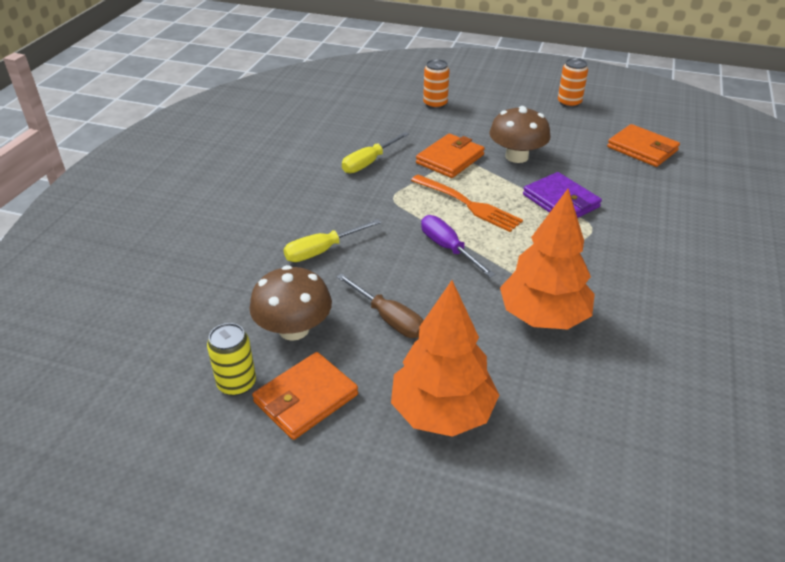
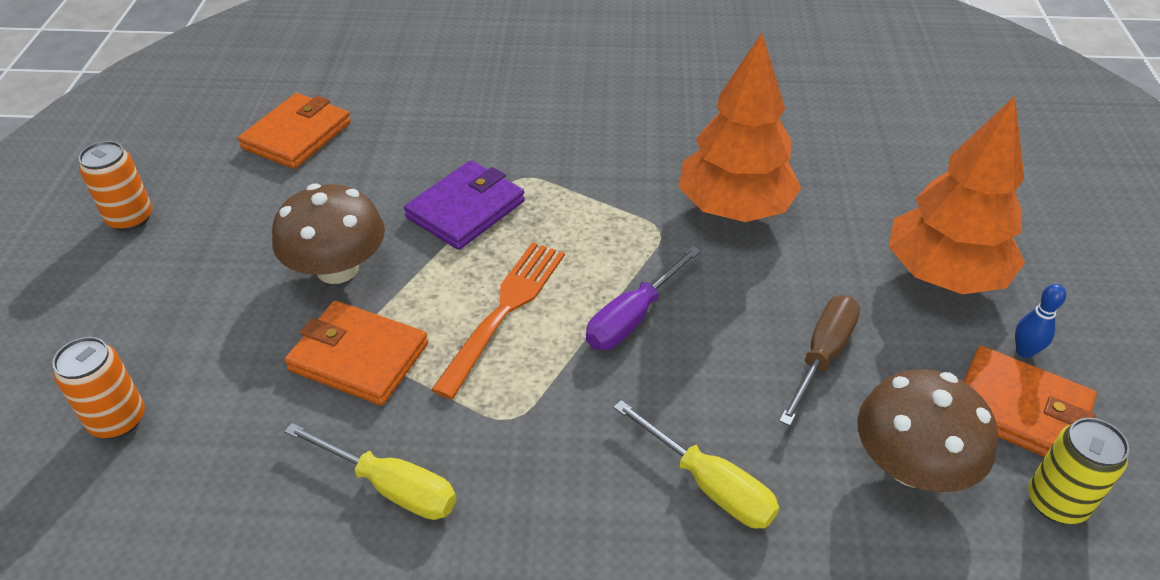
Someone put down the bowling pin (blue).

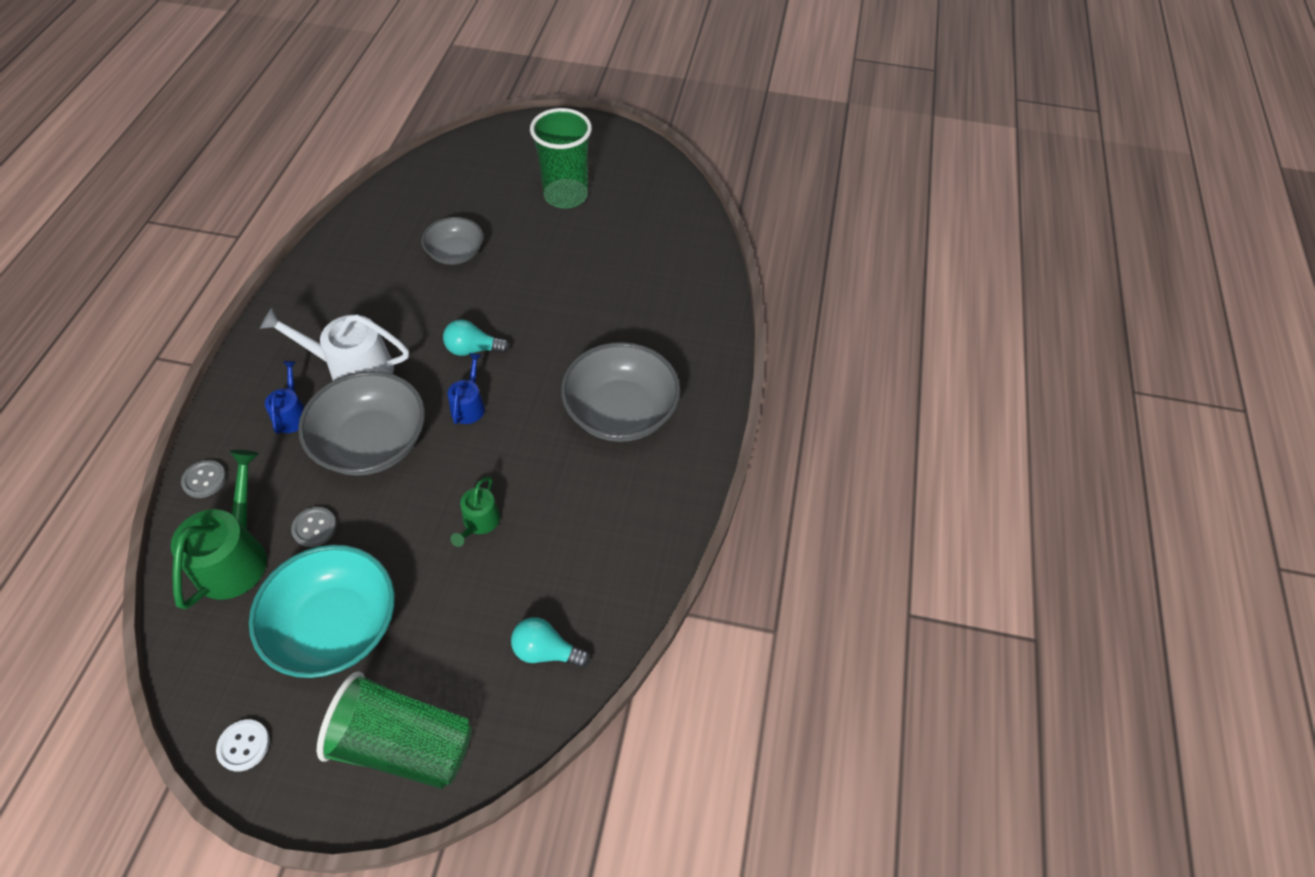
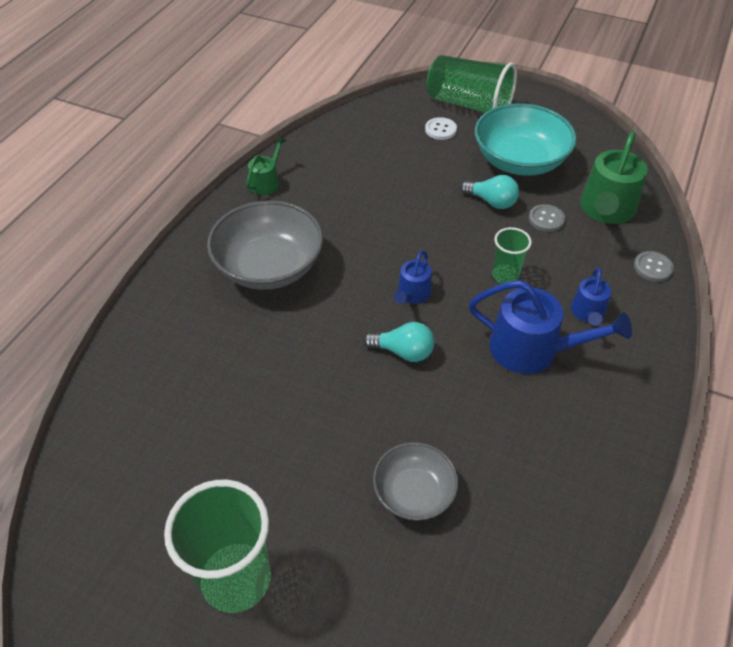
Someone repainted the watering can (white), which became the watering can (blue) (2nd from left).
Someone swapped the bowl (grey) (1st from left) for the cup (green) (3rd from left).
Someone carried the watering can (green) (2nd from left in the first image).
Someone carried the light bulb (turquoise) (2nd from left).
Someone carried the button (white).

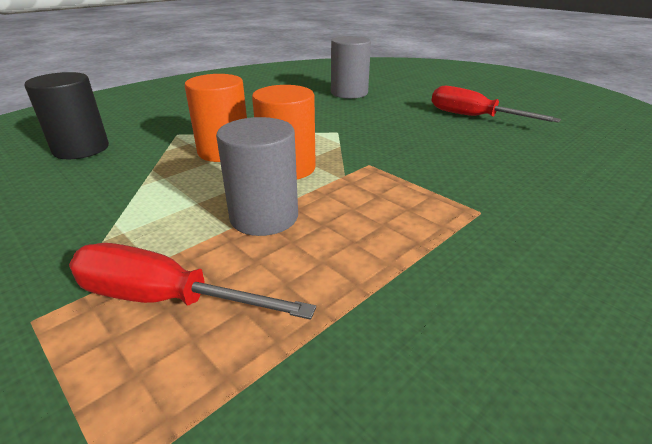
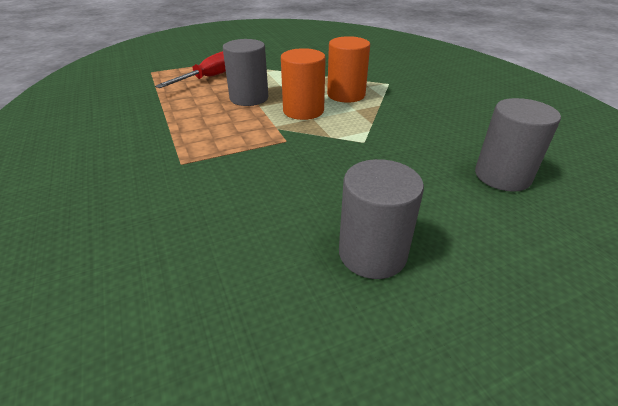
Someone took away the cylinder (black).
Someone swapped the screwdriver (red) (2nd from left) for the cylinder (grey) (2nd from left).

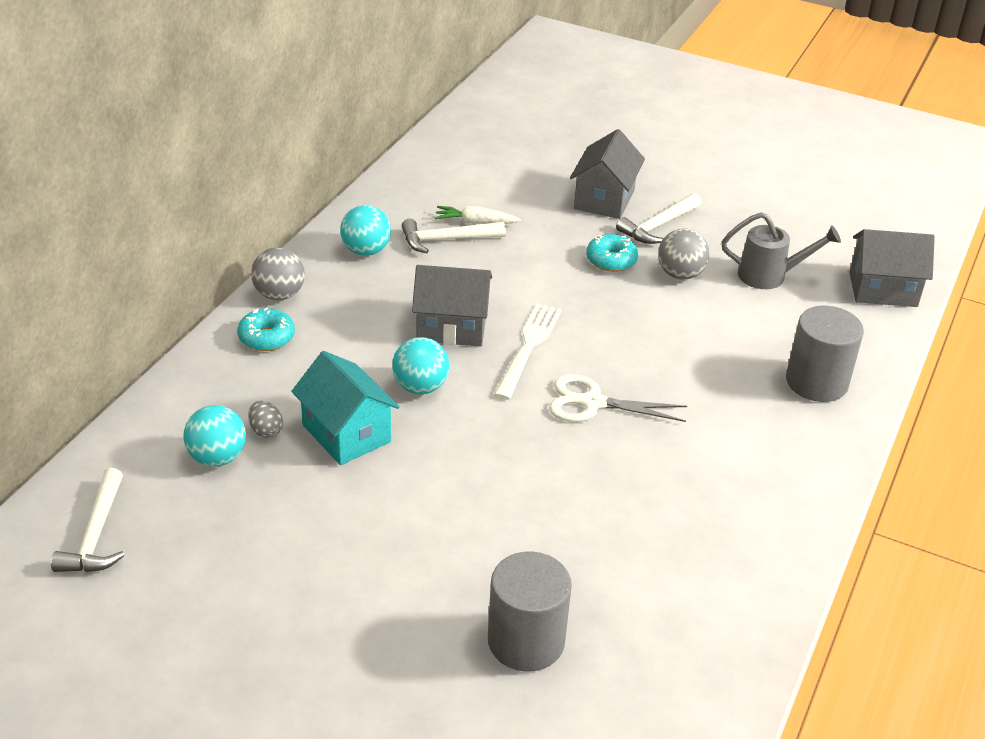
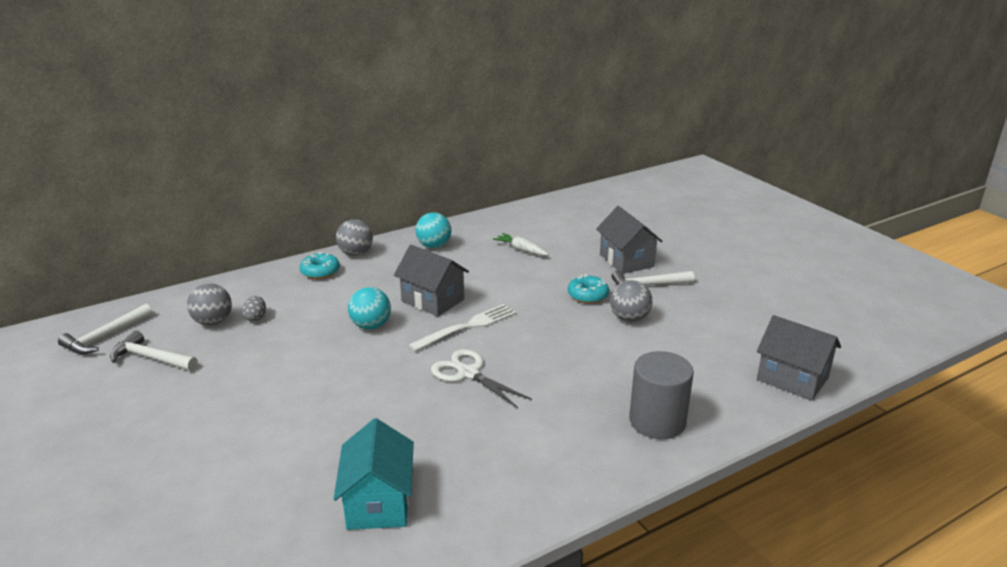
Someone rotated the house (grey) (2nd from left) by 75 degrees counterclockwise.
Someone took away the watering can (grey).
Someone carried the hammer (white) (2nd from left).
Someone carried the house (turquoise).
Someone repainted the ball (turquoise) (1st from left), which became the ball (grey) (1st from left).
Someone took away the cylinder (grey) (1st from left).

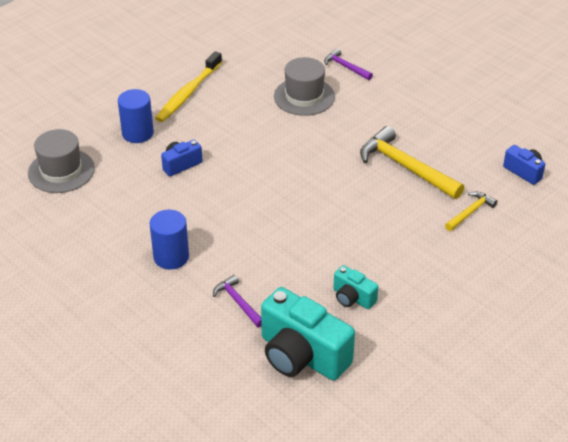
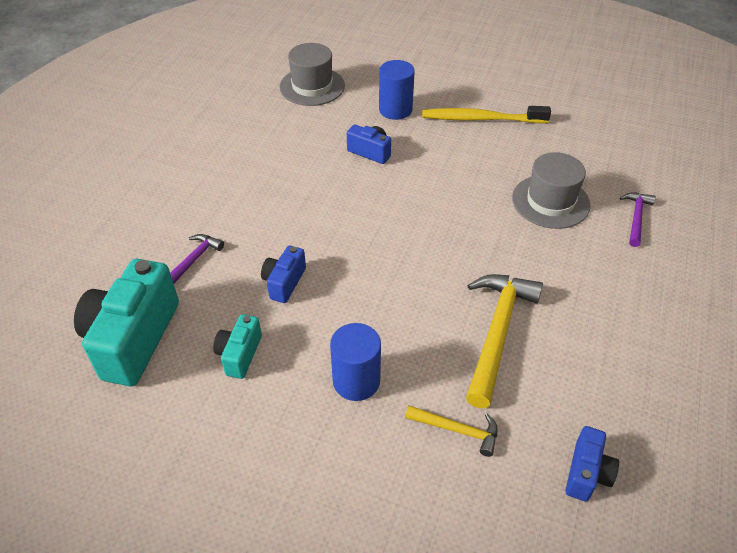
Someone carried the cylinder (blue) (2nd from left in the first image).
Someone put down the camera (blue) (1st from left).

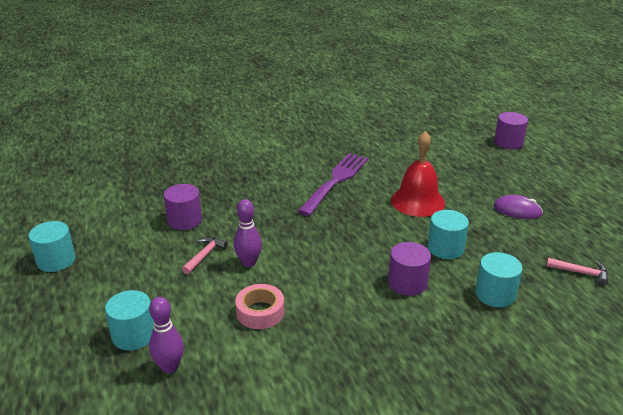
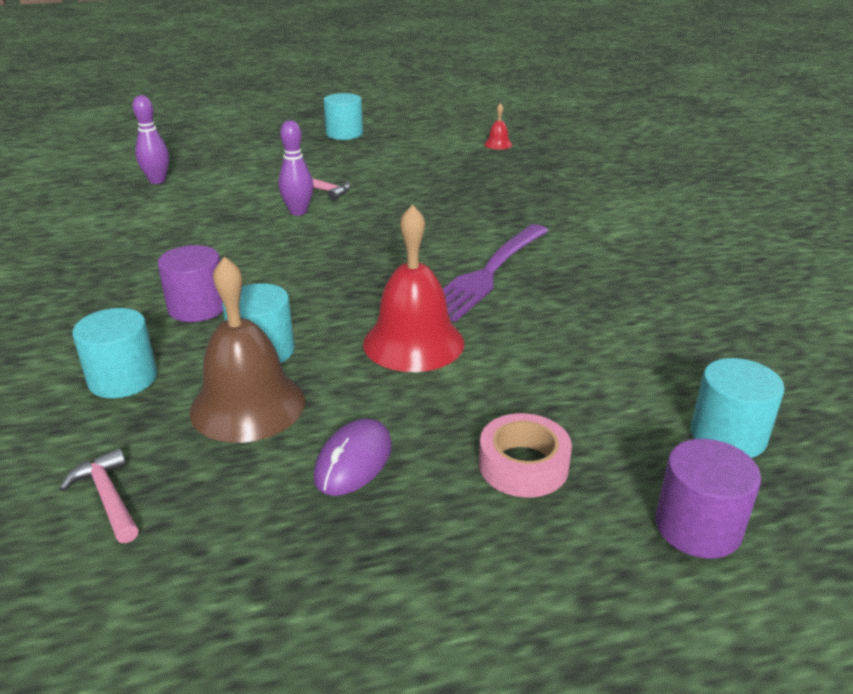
Someone rotated the fork (purple) by 90 degrees clockwise.
Someone took away the cylinder (purple) (1st from left).
Someone rotated the hammer (pink) (2nd from left in the first image) by 120 degrees clockwise.
Someone carried the tape (pink).
Someone carried the cylinder (turquoise) (2nd from left in the first image).
Someone put down the bell (red) (2nd from left).
Someone put down the bell (brown).

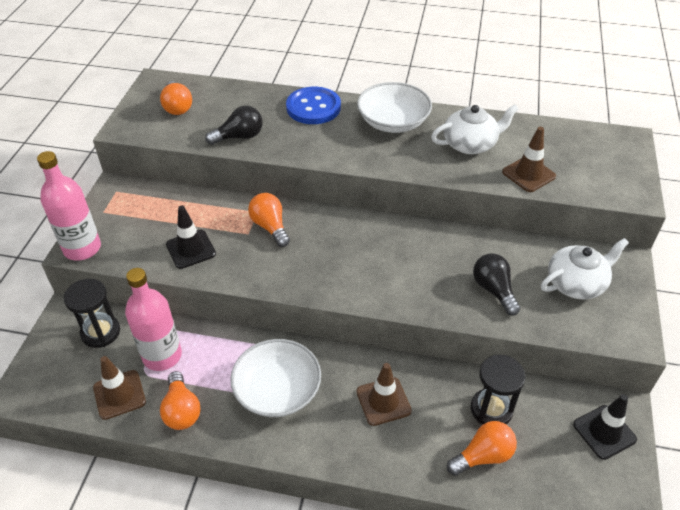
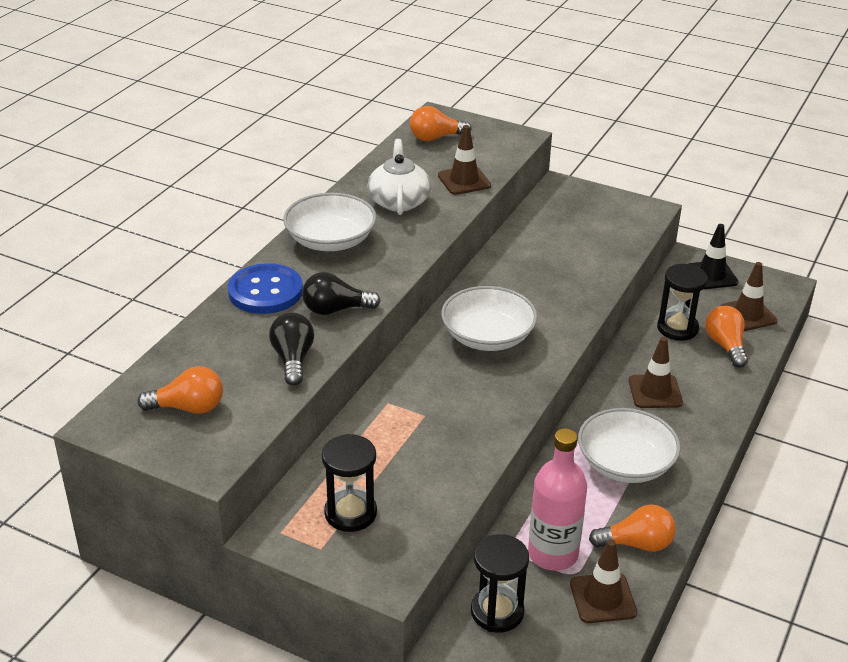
Someone took away the bottle (pink) (1st from left).
Someone carried the light bulb (orange) (3rd from left in the first image).
Someone took away the traffic cone (black) (1st from left).
Someone took away the teapot (white) (2nd from left).
Someone carried the light bulb (black) (2nd from left).
Someone put down the traffic cone (brown) (4th from left).
Someone put down the bowl (white) (2nd from left).
Someone put down the hourglass (black) (1st from left).

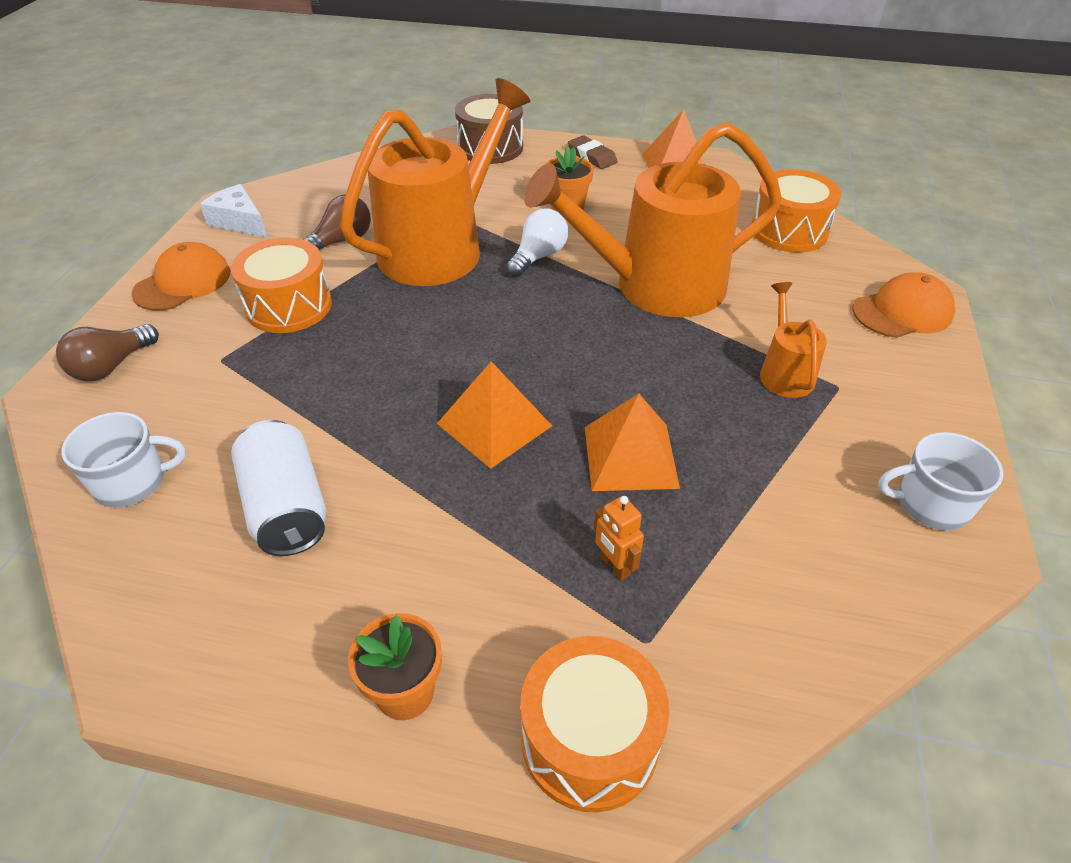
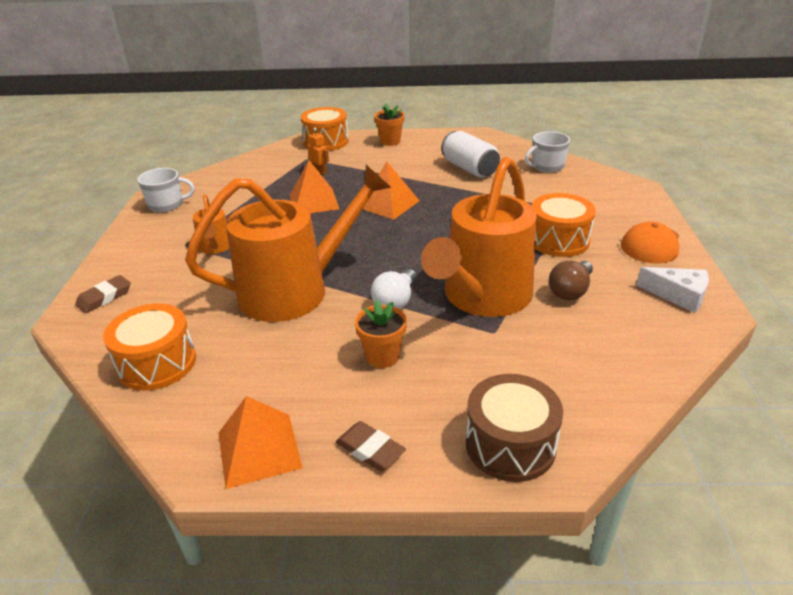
Someone swapped the cap (orange) (2nd from left) for the eraser (brown) (1st from left).
Someone took away the light bulb (brown) (1st from left).

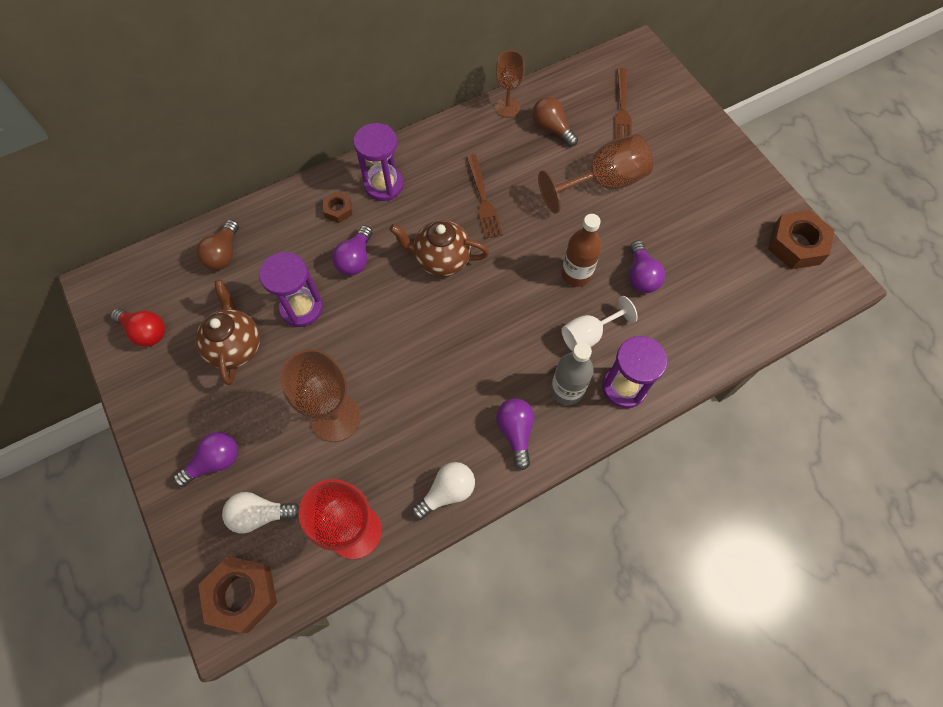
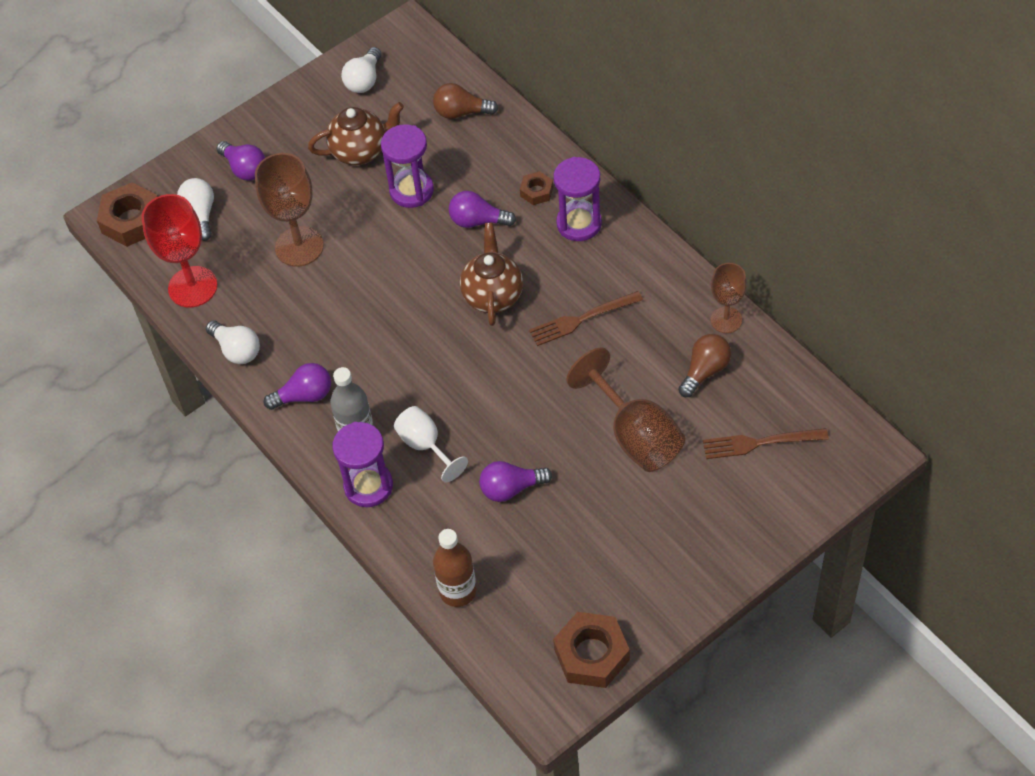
Someone carried the bottle (brown).
Someone repainted the light bulb (red), which became the light bulb (white) (3rd from left).

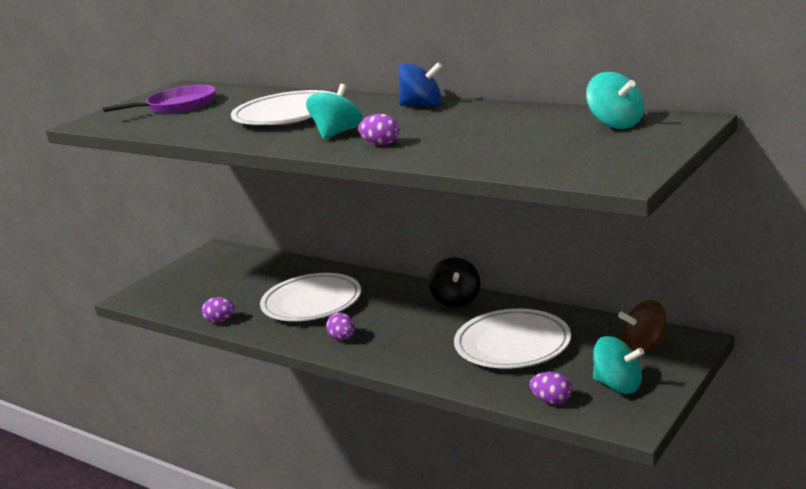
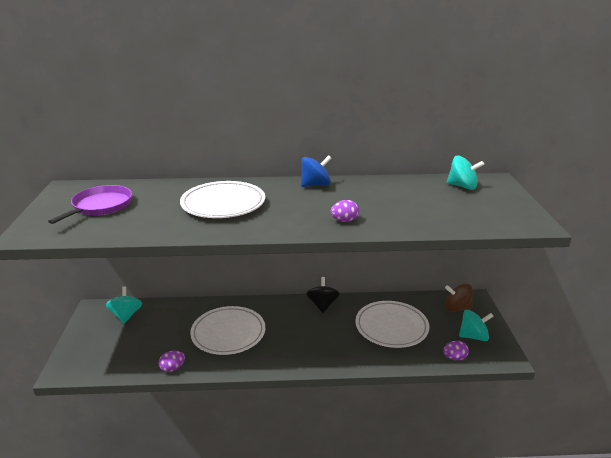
Someone carried the spinning top (turquoise) (1st from left).
Someone rotated the spinning top (black) by 135 degrees counterclockwise.
Someone rotated the spinning top (brown) by 60 degrees clockwise.
Someone took away the egg (purple) (2nd from left).

